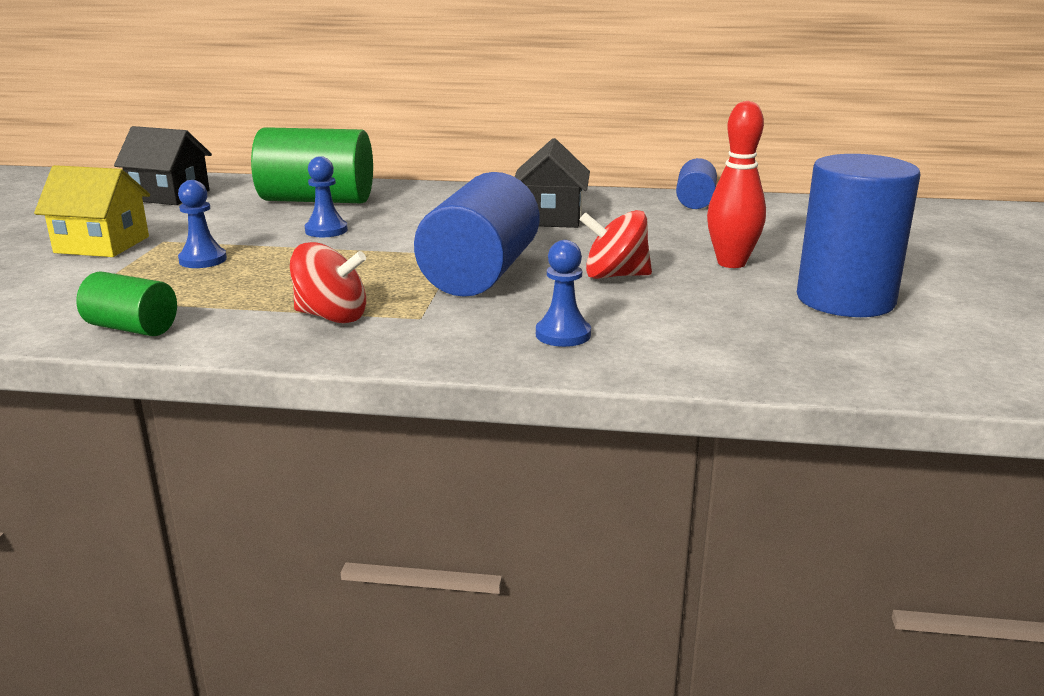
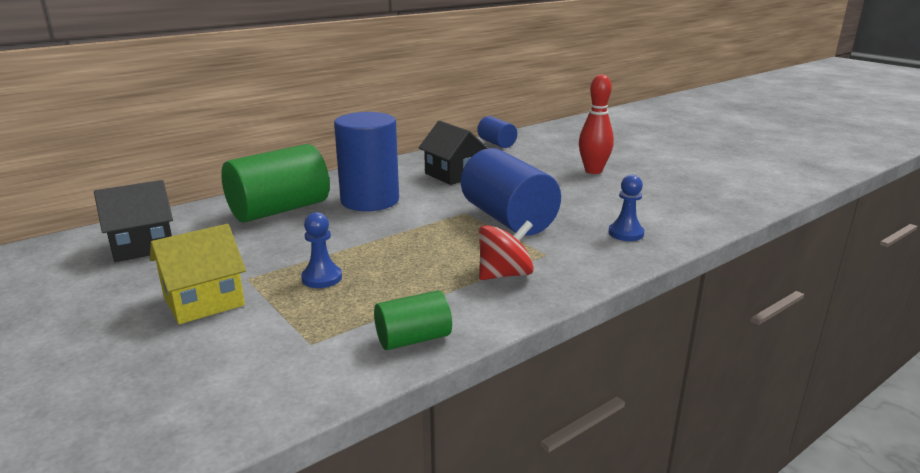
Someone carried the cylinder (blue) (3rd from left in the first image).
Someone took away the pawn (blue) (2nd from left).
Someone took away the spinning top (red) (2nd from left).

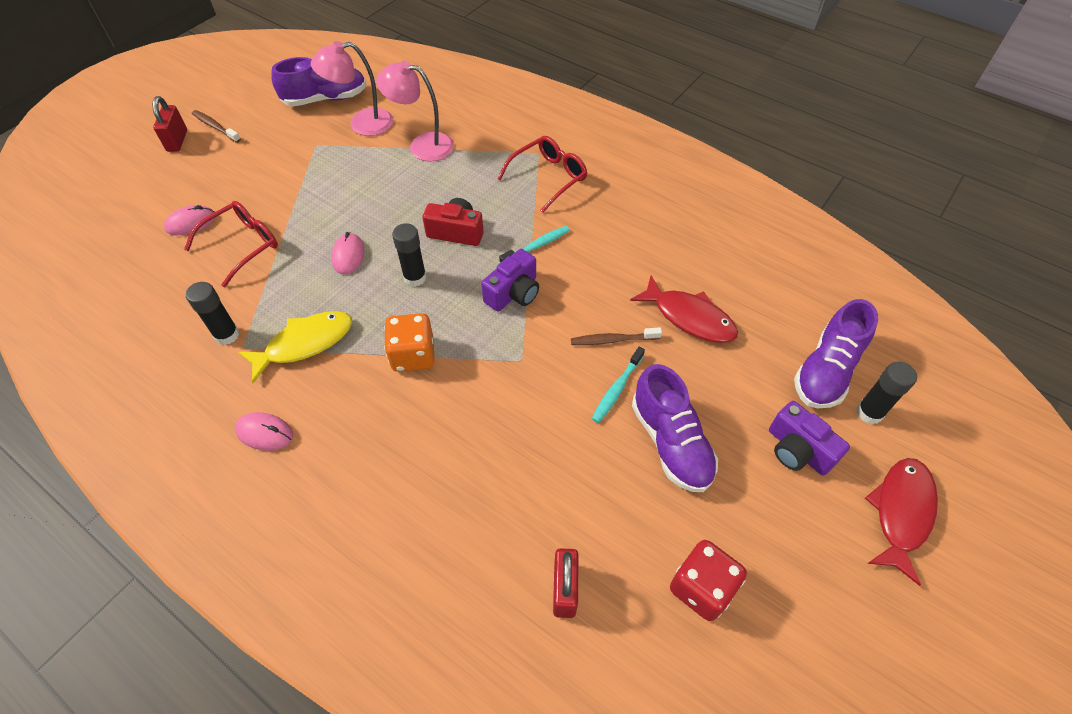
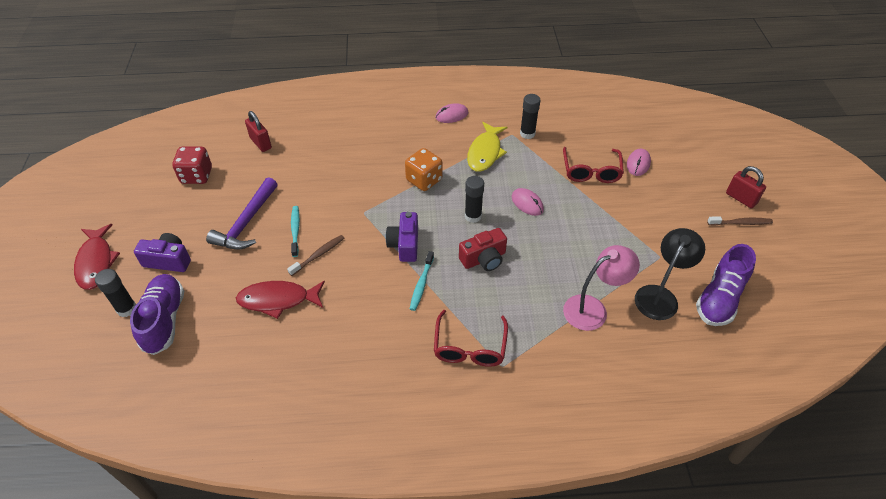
Someone repainted the lamp (pink) (1st from left), which became the lamp (black).
Someone swapped the shoe (purple) (2nd from left) for the hammer (purple).

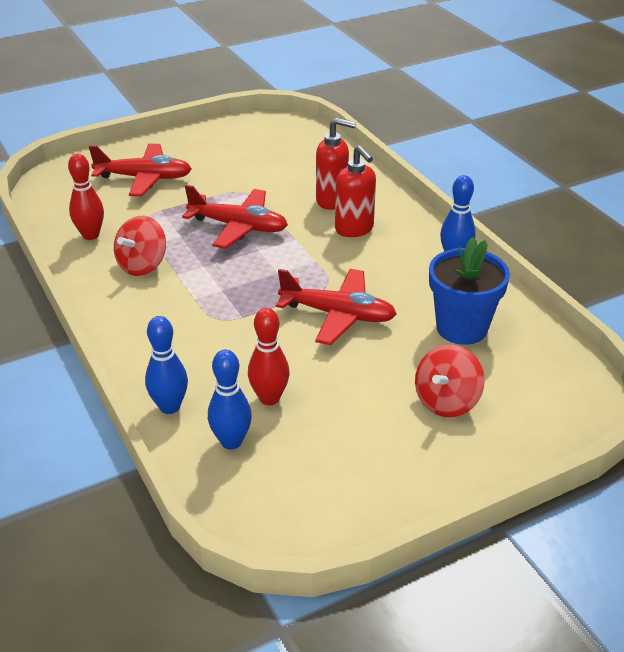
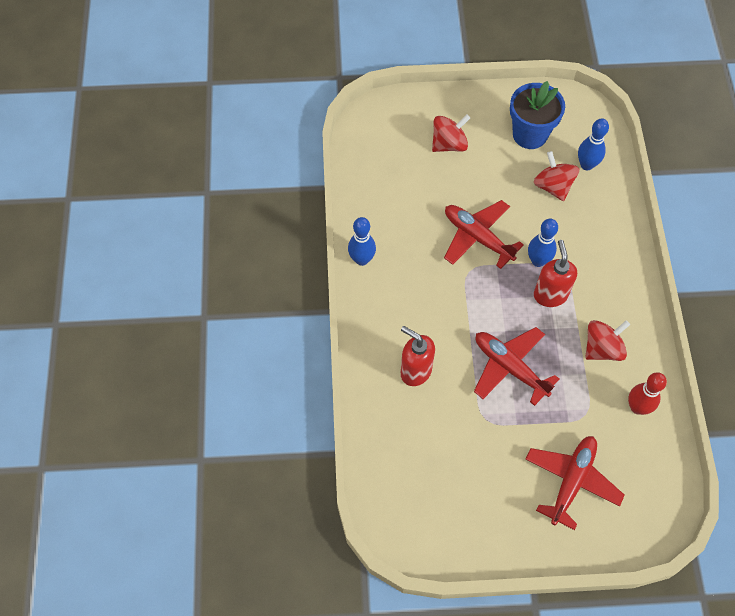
Someone rotated the plane (red) (1st from left in the first image) by 90 degrees clockwise.
Someone carried the soap dispenser (red) (2nd from left).
Someone carried the flower pot (blue).
Someone swapped the bowling pin (red) (2nd from left) for the spinning top (red) (2nd from left).
Someone carried the bowling pin (blue) (1st from left in the first image).

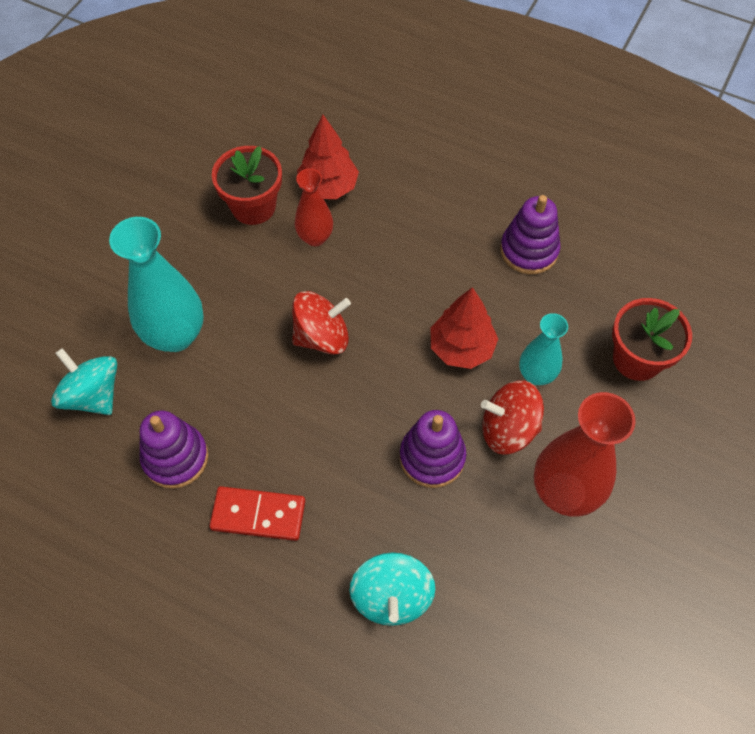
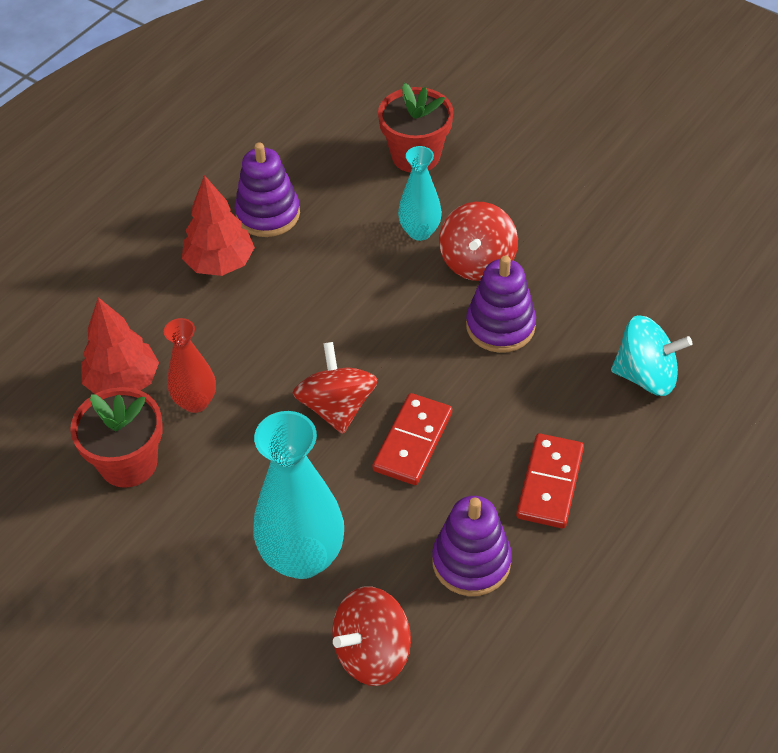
Someone carried the tree (red) (2nd from left).
Someone repainted the spinning top (turquoise) (1st from left), which became the spinning top (red) (2nd from left).
Someone took away the vase (red) (2nd from left).
Someone put down the domino (red) (1st from left).

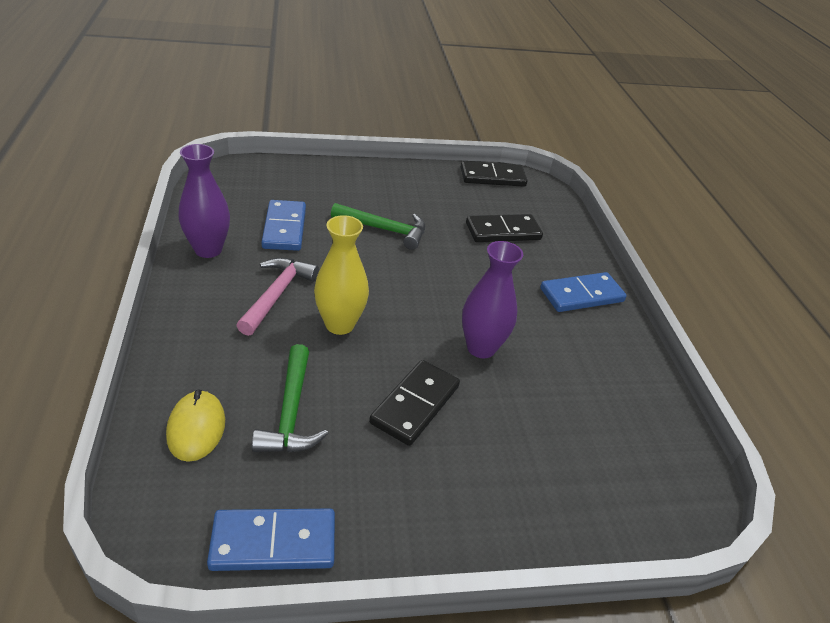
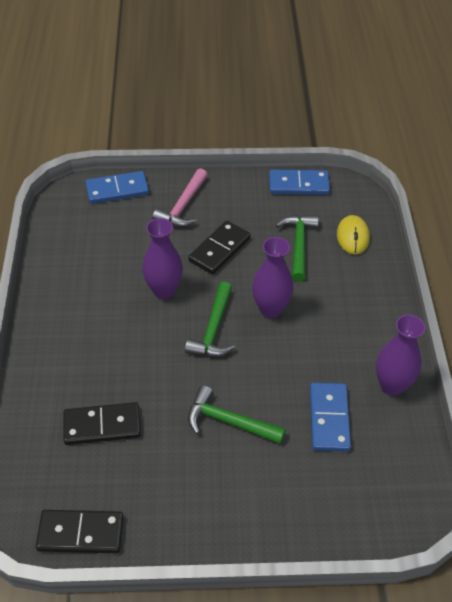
Someone repainted the vase (yellow), which became the vase (purple) (2nd from left).
Someone carried the hammer (pink).
Someone carried the domino (blue) (3rd from left in the first image).
Someone put down the hammer (green) (1st from left).

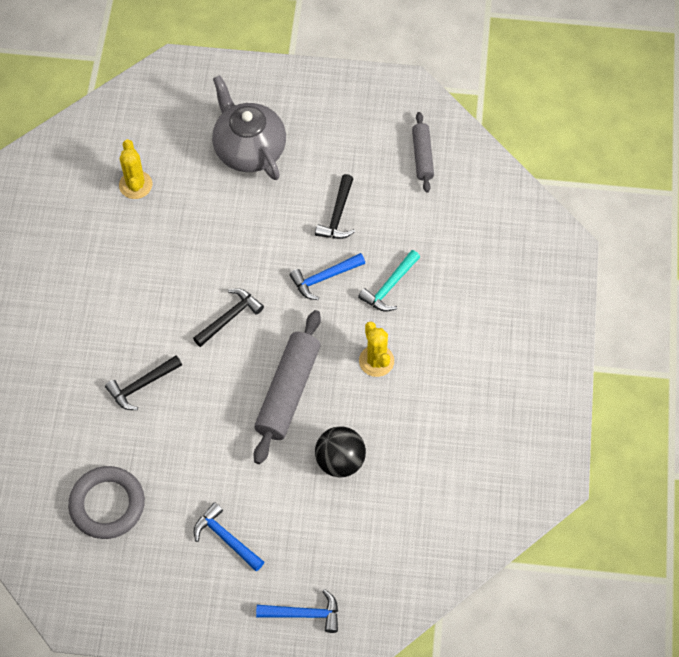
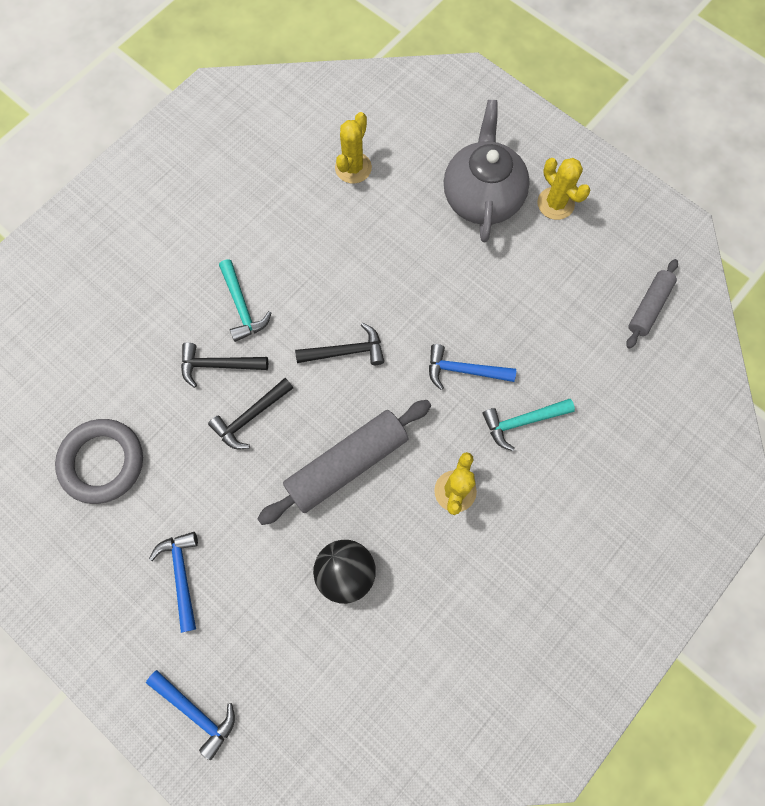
Someone carried the hammer (black) (3rd from left in the first image).
Someone put down the cactus (yellow) (3rd from left).
Someone put down the hammer (turquoise) (1st from left).

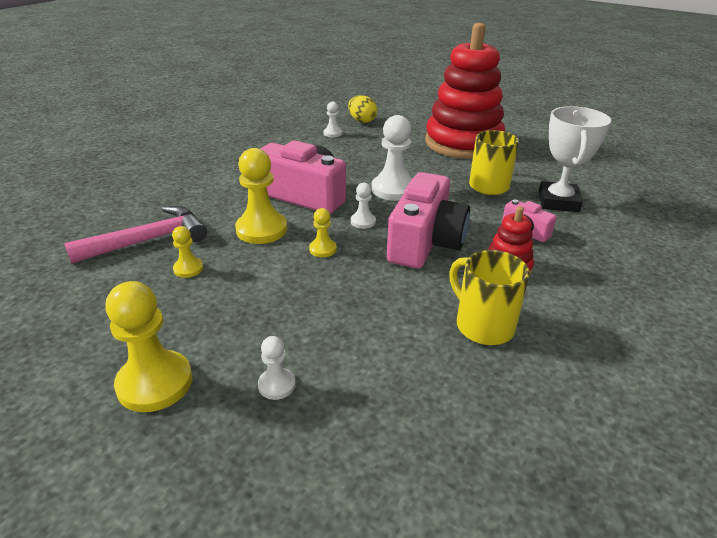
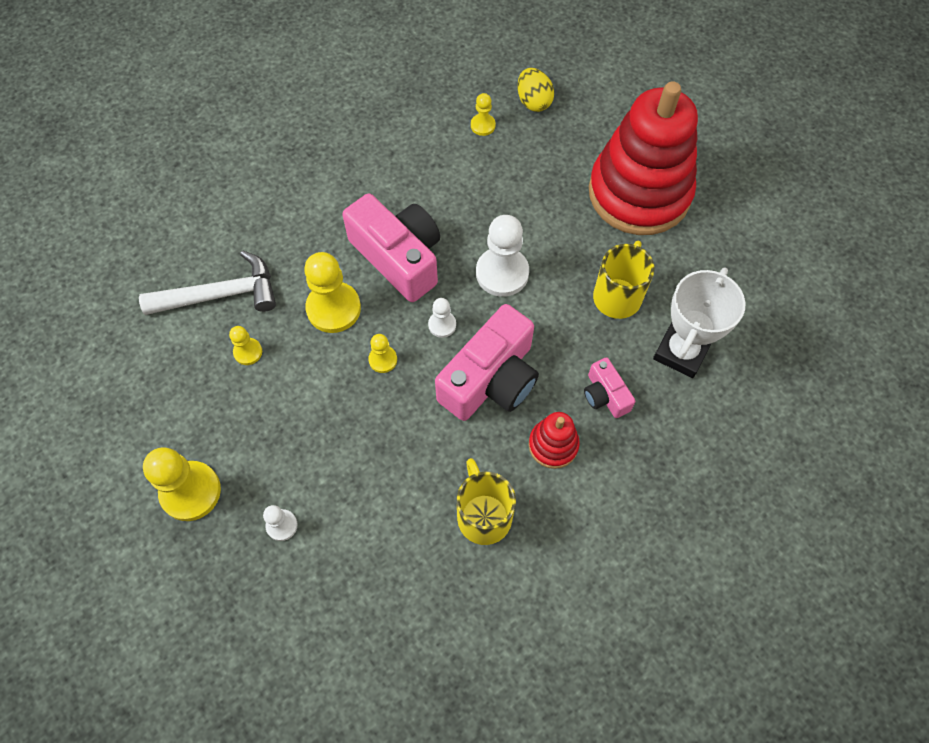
Someone repainted the pawn (white) (2nd from left), which became the pawn (yellow) (5th from left).
Someone repainted the hammer (pink), which became the hammer (white).

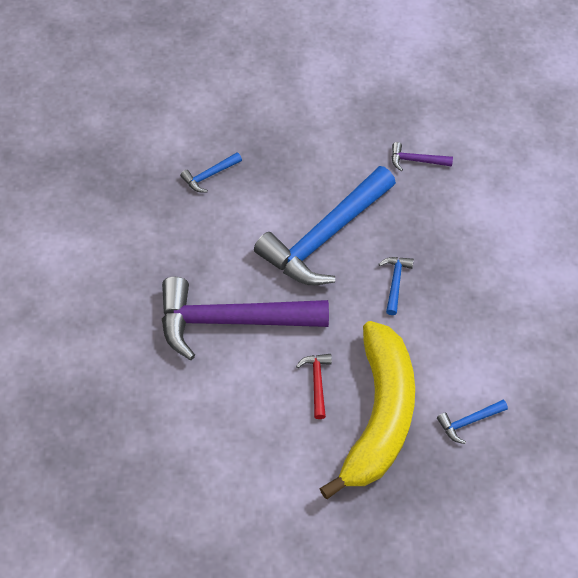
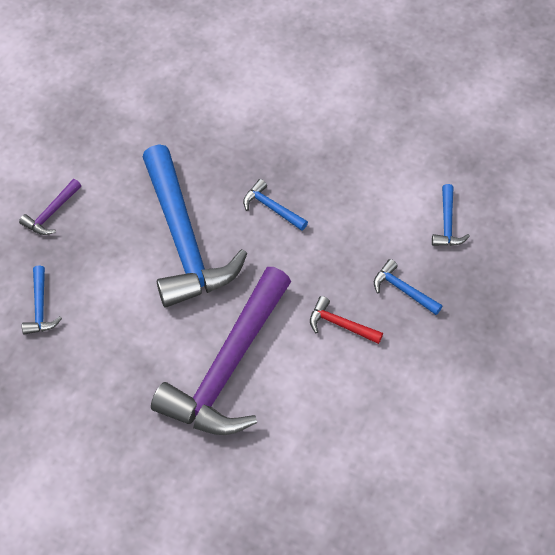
Someone carried the hammer (purple) (2nd from left in the first image).
Someone swapped the banana (yellow) for the hammer (blue) (4th from left).

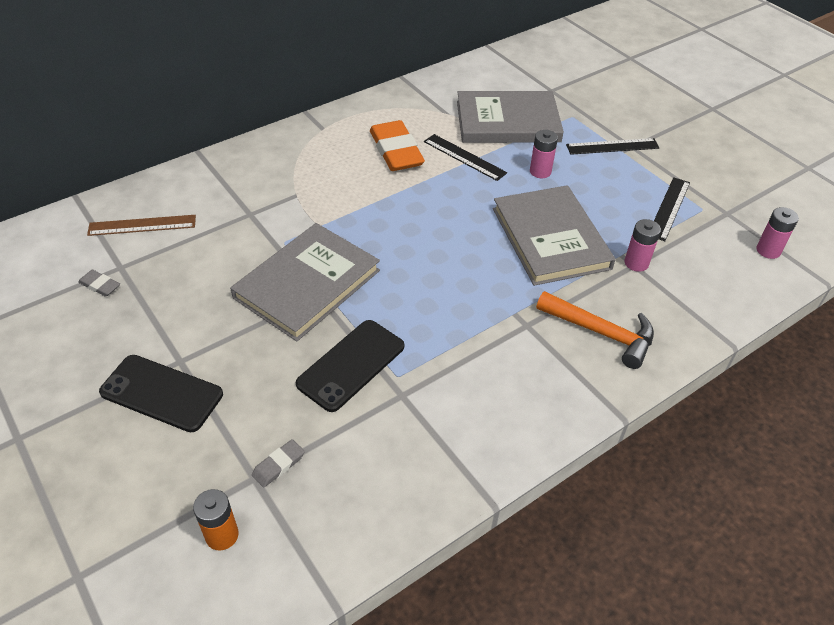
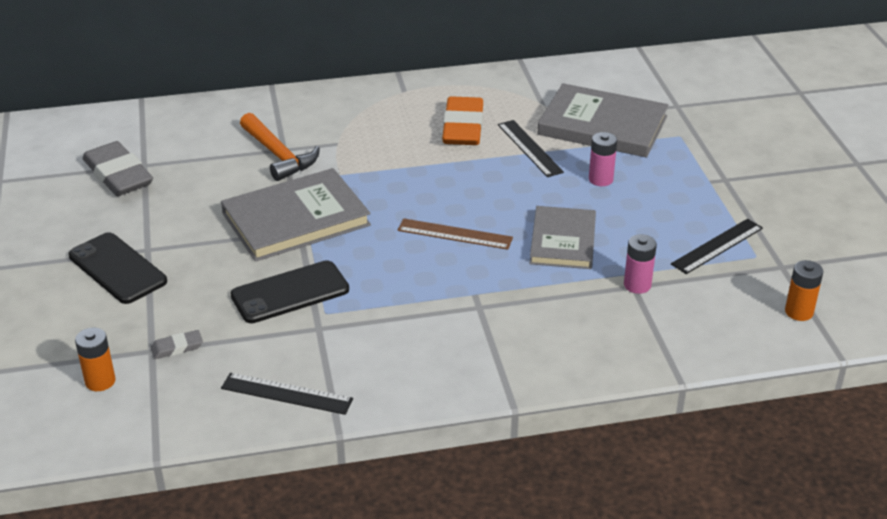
Someone carried the ruler (black) (2nd from left in the first image).
Someone scaled the book (grey) (3rd from left in the first image) by 0.66.
Someone repainted the battery (pink) (3rd from left), which became the battery (orange) (2nd from left).
Someone carried the ruler (brown).
Someone scaled the eraser (grey) (1st from left) by 2.21.
Someone carried the hammer (orange).

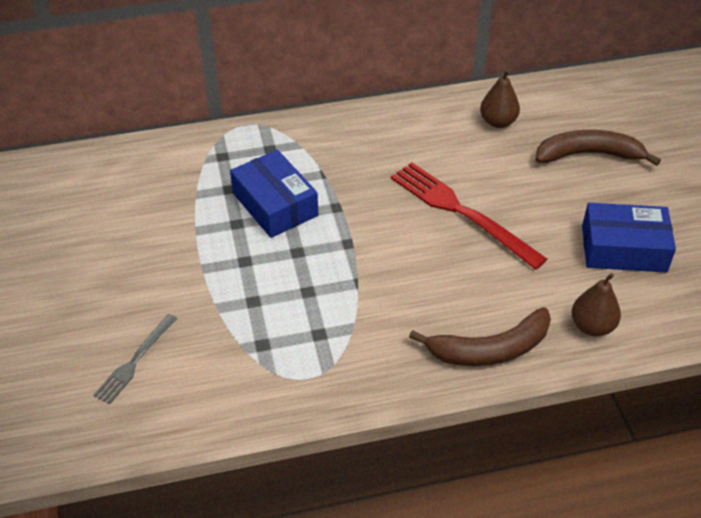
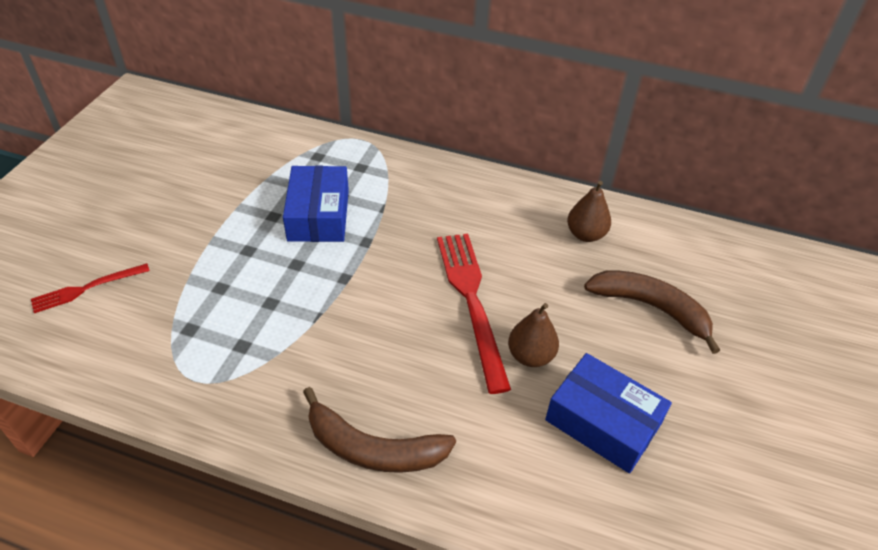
Someone carried the pear (brown) (2nd from left in the first image).
Someone repainted the fork (grey), which became the fork (red) (1st from left).

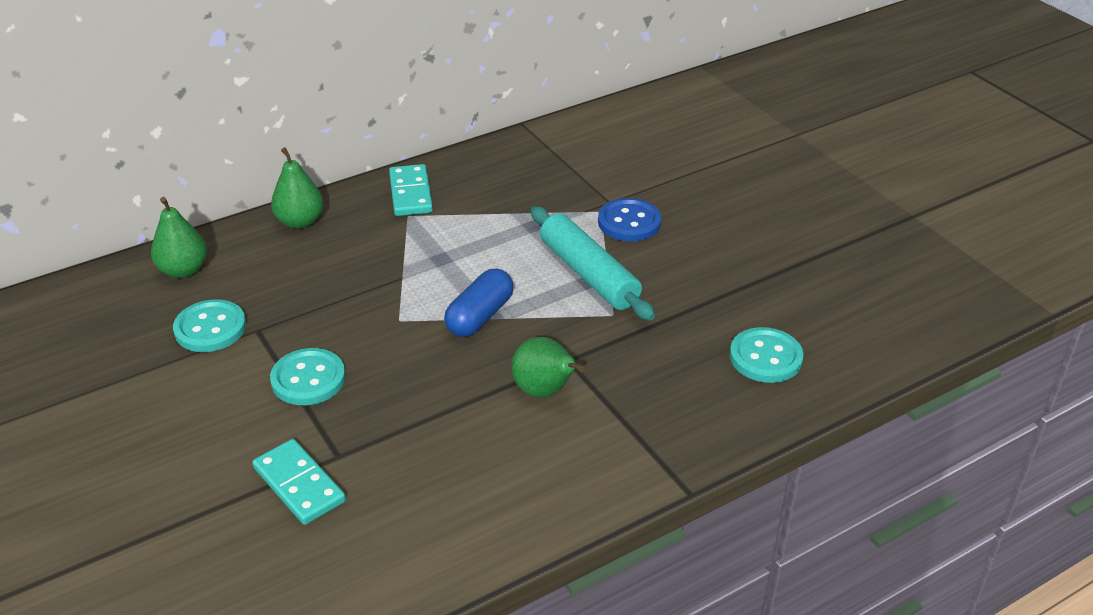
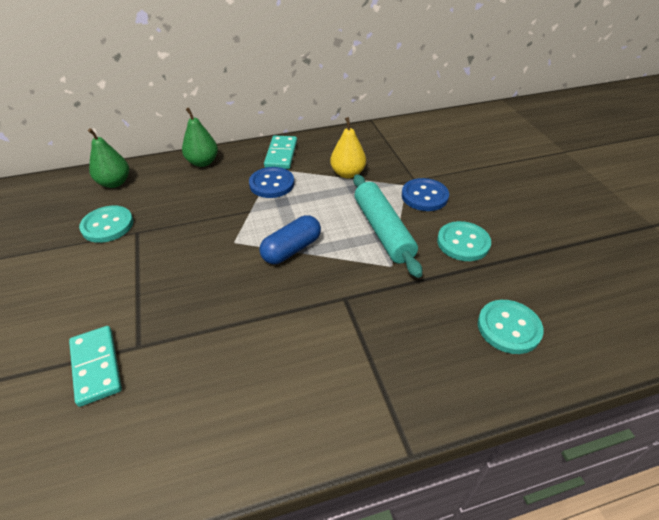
Someone took away the pear (green) (3rd from left).
Someone carried the button (turquoise) (2nd from left).
Someone put down the pear (yellow).
Someone put down the button (blue) (1st from left).

